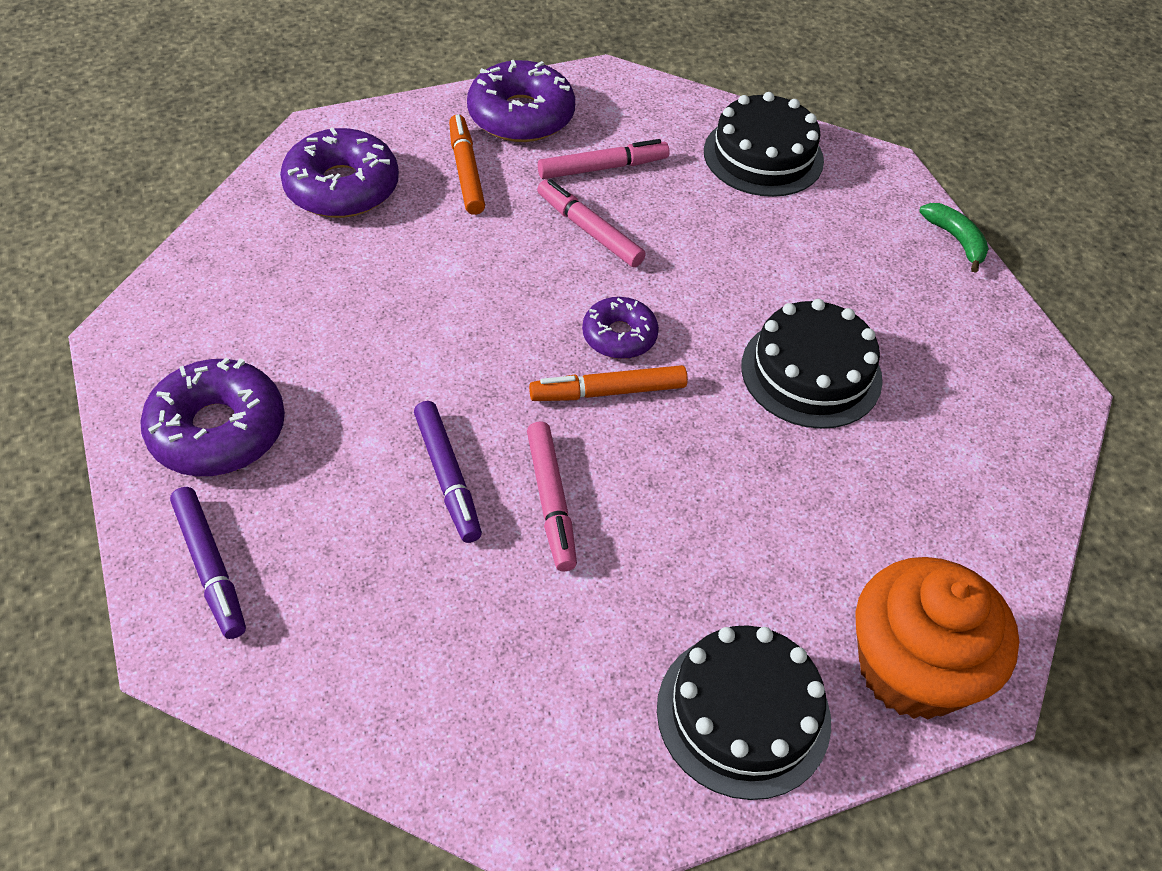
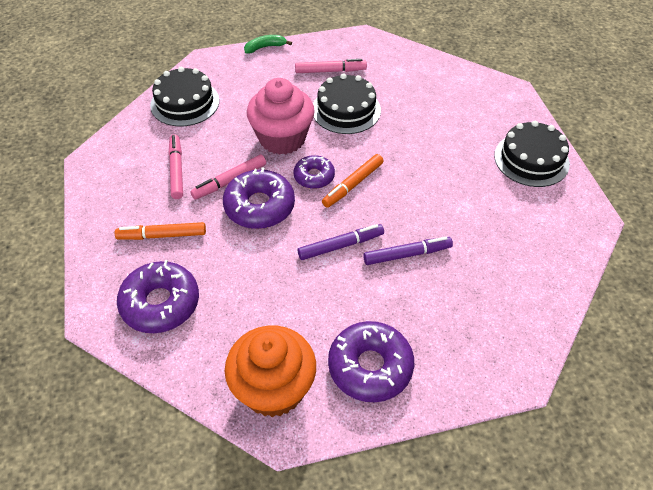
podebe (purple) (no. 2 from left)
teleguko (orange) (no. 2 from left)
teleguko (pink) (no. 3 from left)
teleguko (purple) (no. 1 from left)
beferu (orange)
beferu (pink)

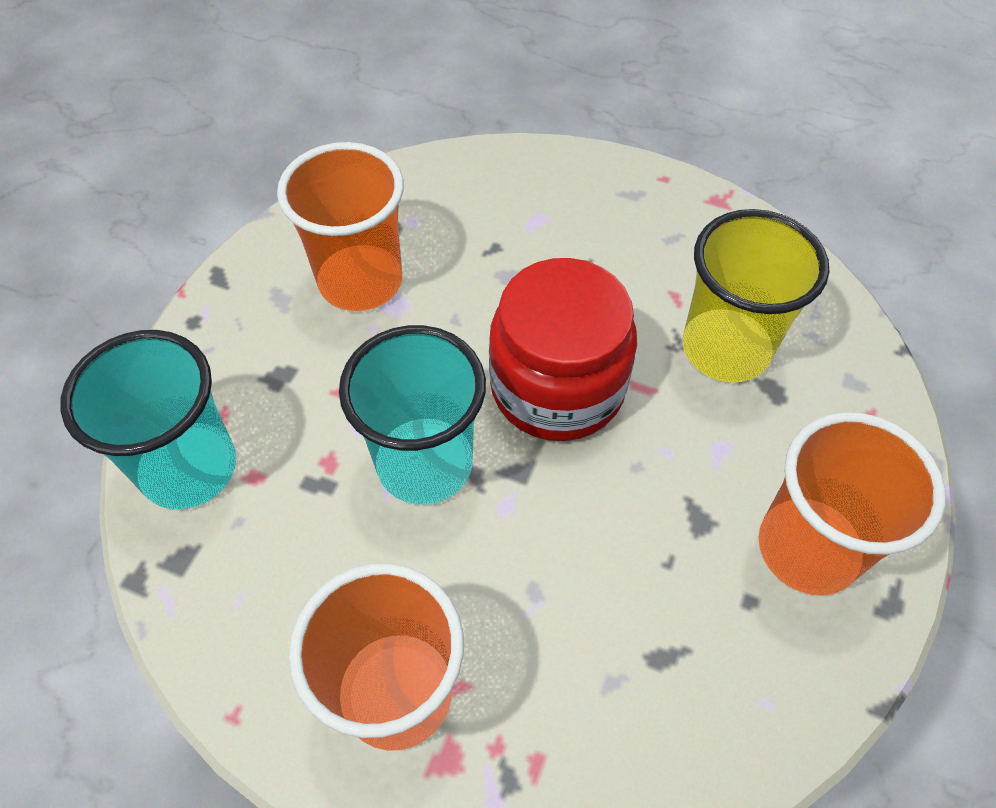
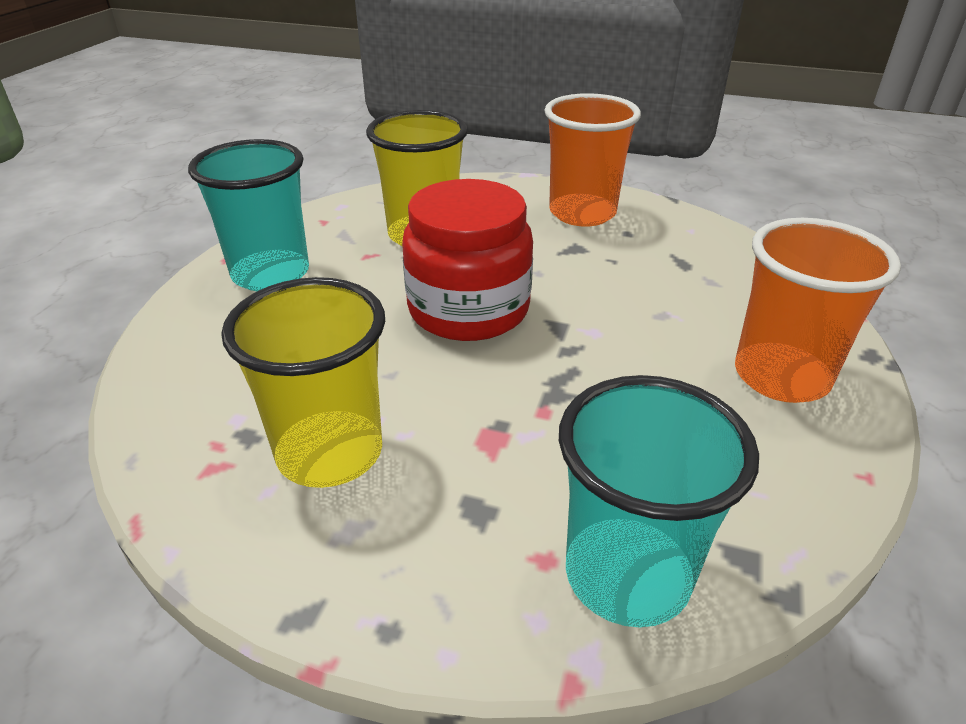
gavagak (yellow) (no. 1 from left)
gavagak (turquoise) (no. 1 from left)

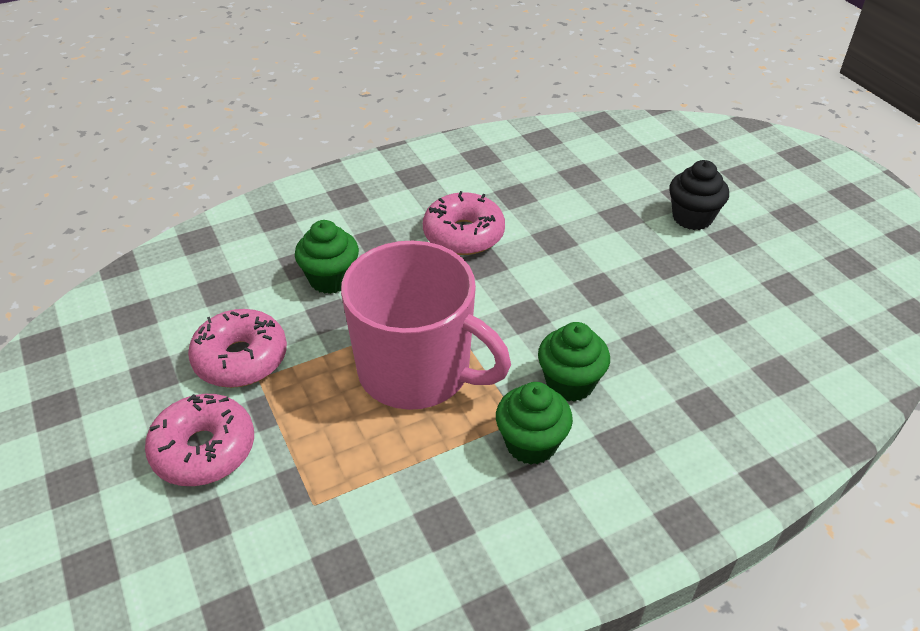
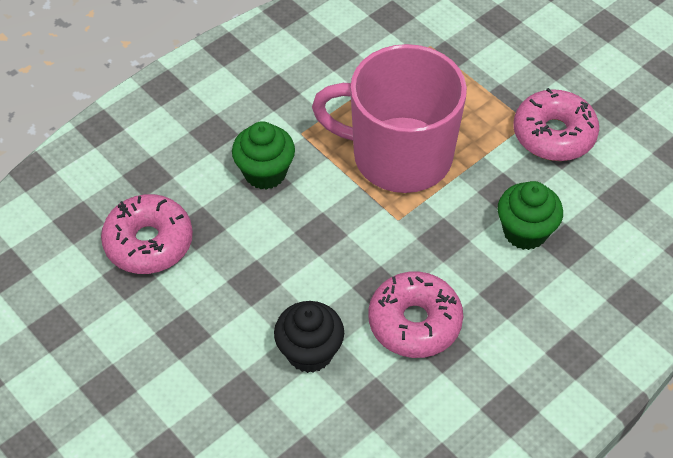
beferu (black)
beferu (green) (no. 2 from left in the first image)
podebe (pink) (no. 1 from left)

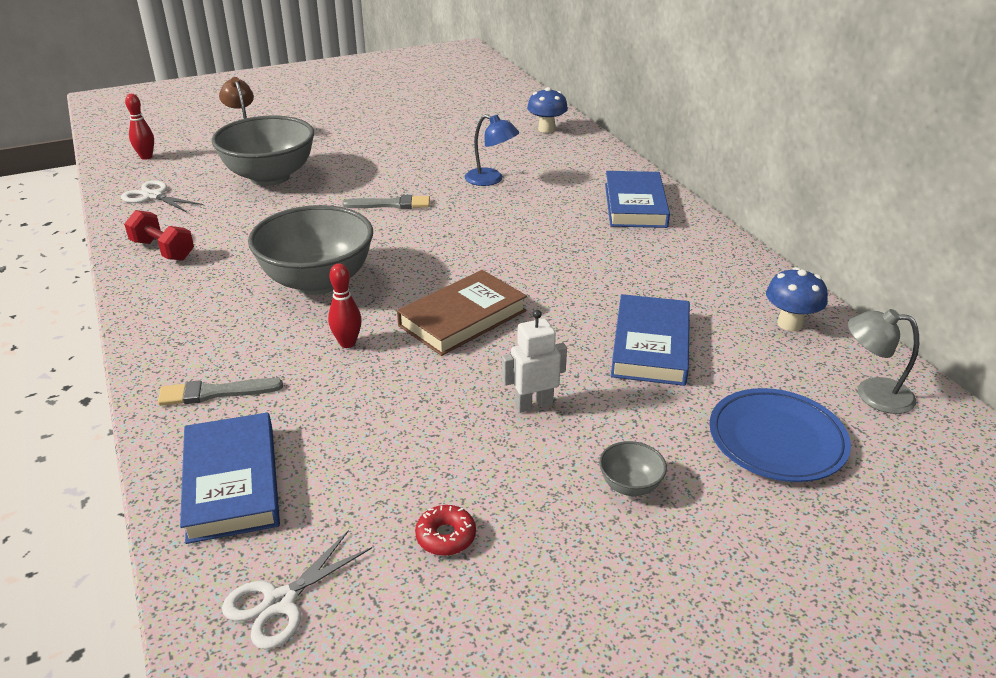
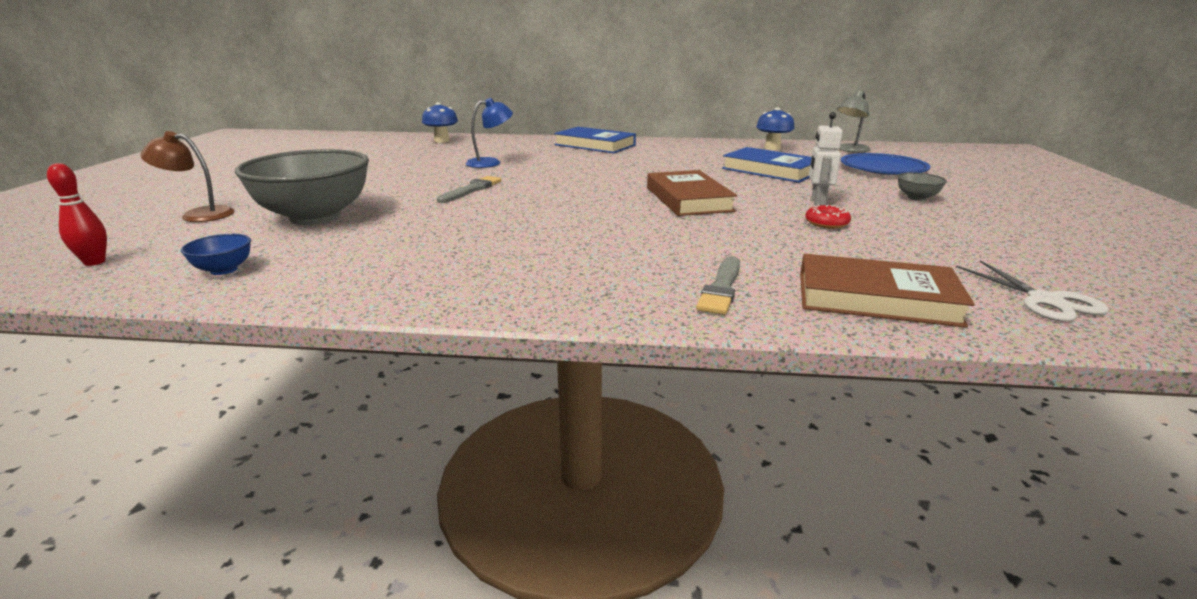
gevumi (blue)
gevumi (grey) (no. 2 from left in the first image)
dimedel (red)
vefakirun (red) (no. 2 from left in the first image)
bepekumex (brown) (no. 2 from left)
podebe (red)

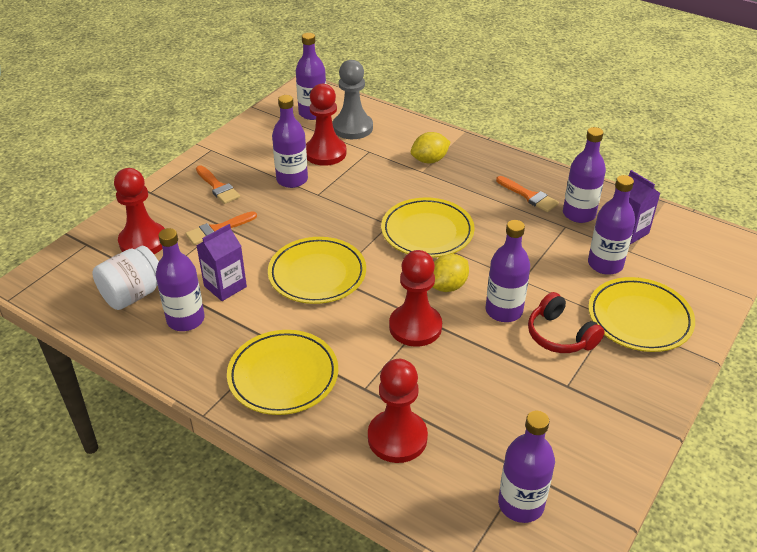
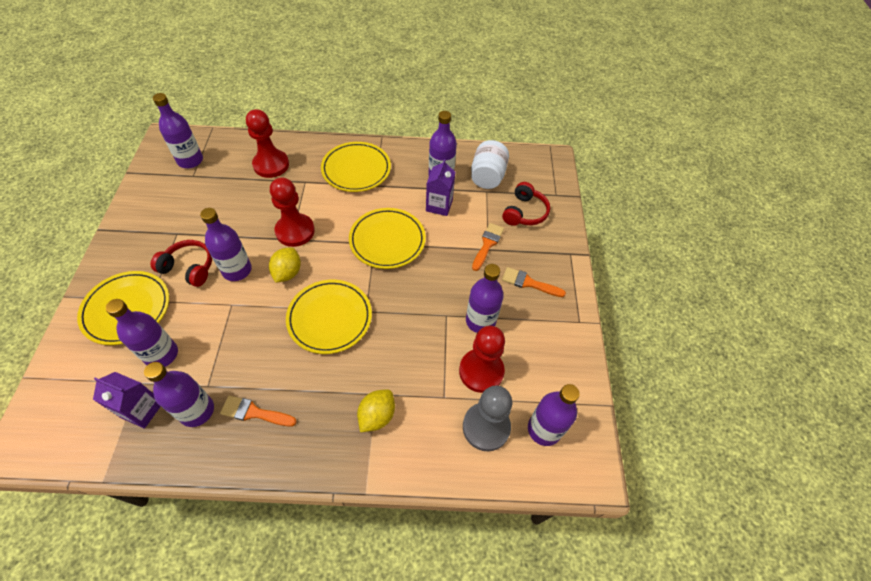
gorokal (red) (no. 2 from left)

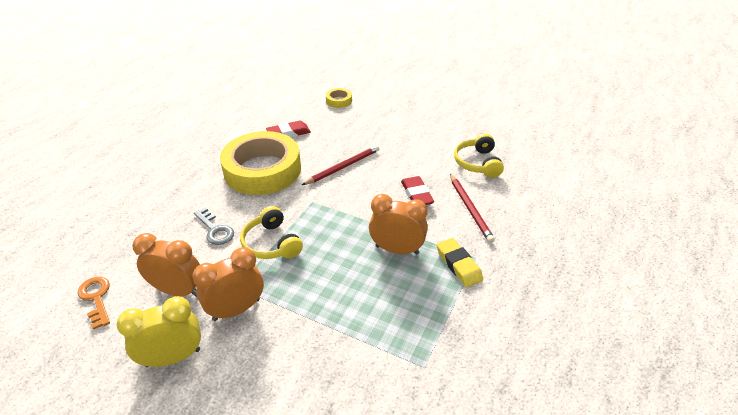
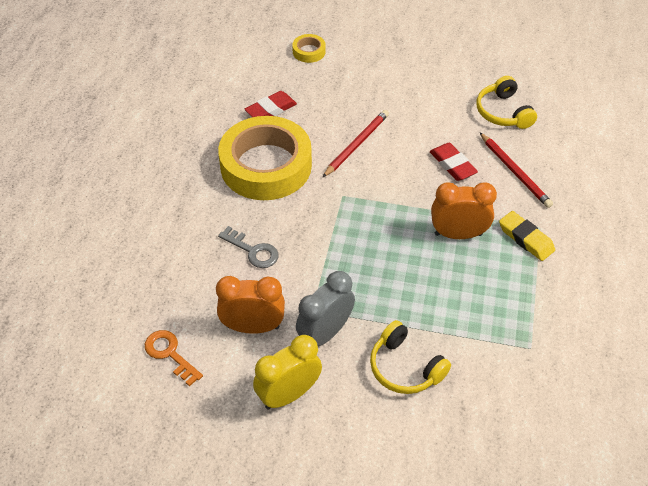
gorokal (yellow) (no. 1 from left)
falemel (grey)

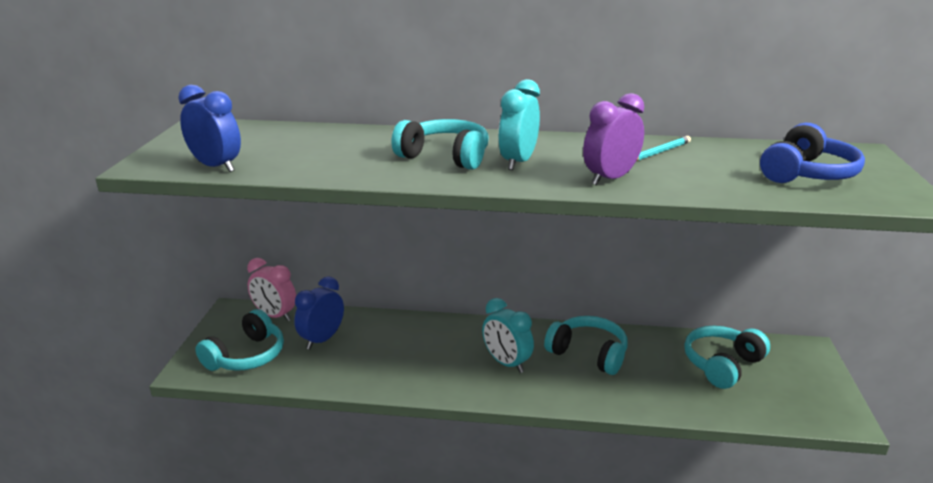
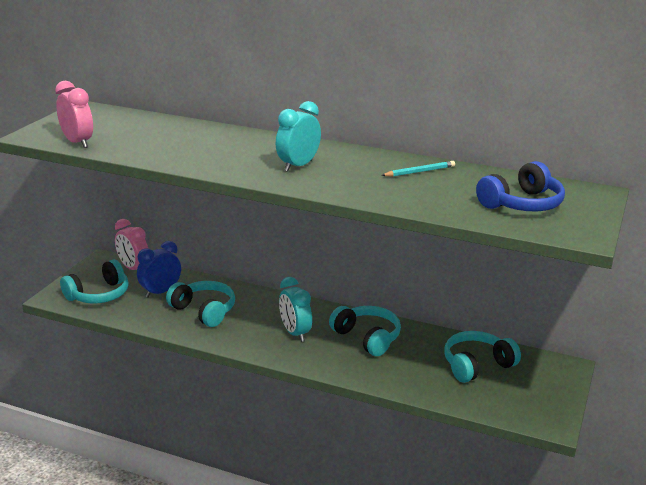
falemel (pink) (no. 1 from left)
falemel (purple)
gorokal (turquoise) (no. 2 from left)

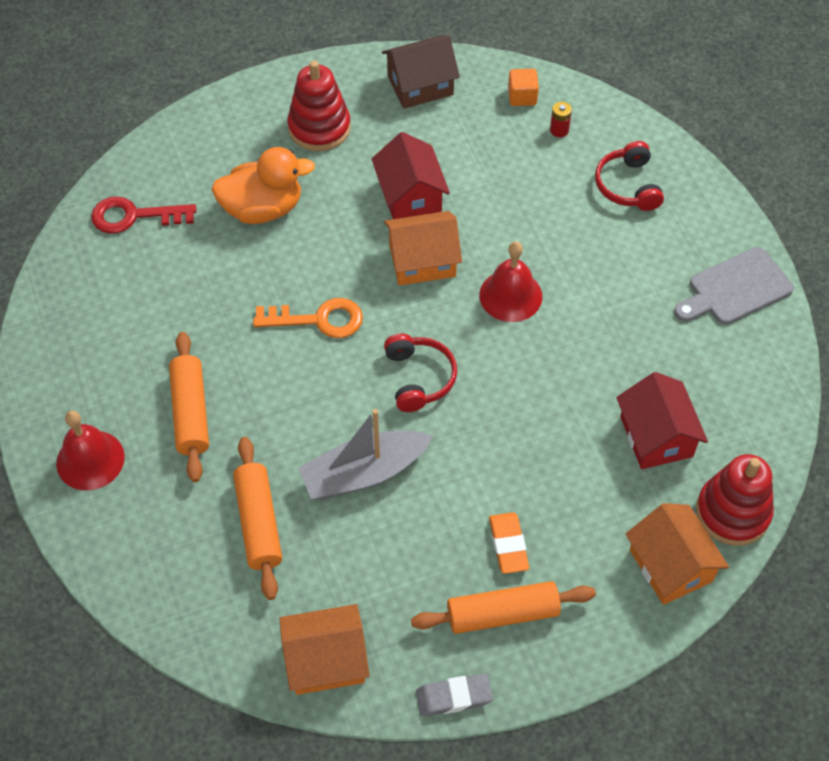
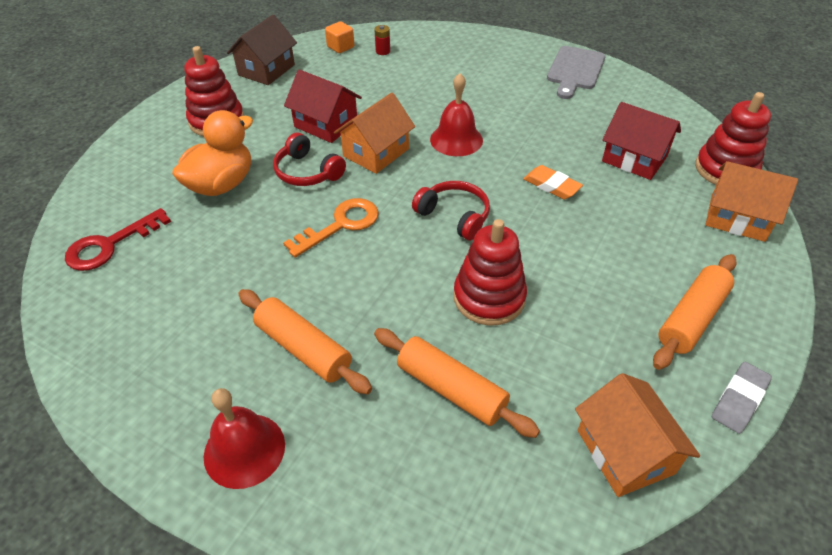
gorokal (red) (no. 1 from left)
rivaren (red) (no. 2 from left)
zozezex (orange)
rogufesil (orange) (no. 2 from left)

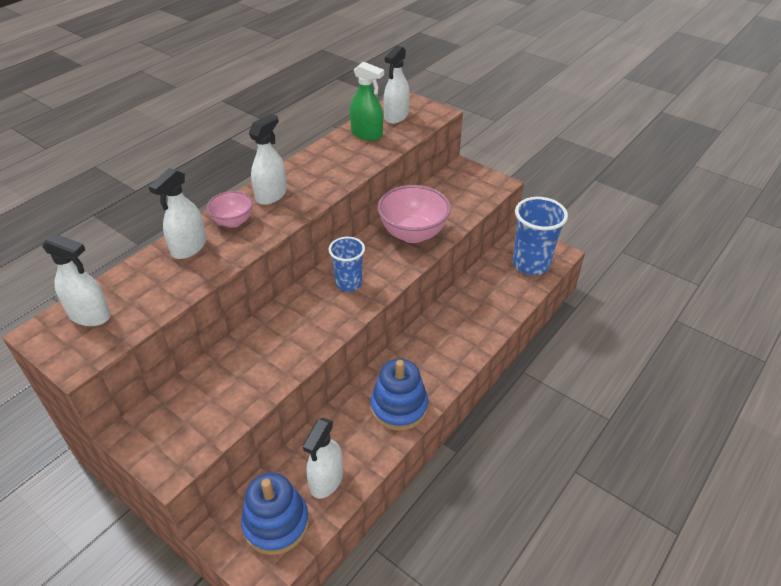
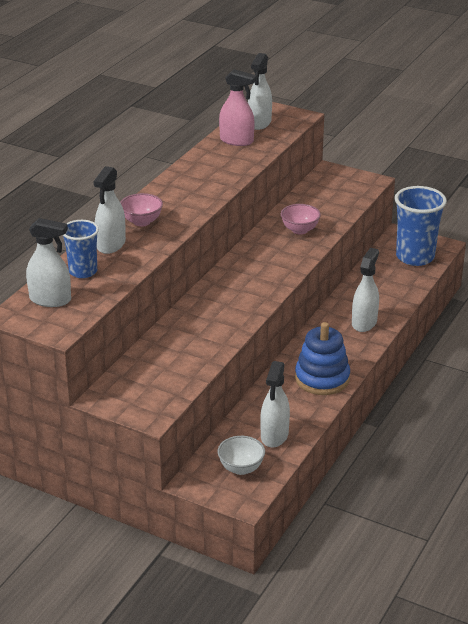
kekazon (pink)
kekazon (white) (no. 5 from left)
gevumi (pink) (no. 2 from left)
gavagak (blue) (no. 1 from left)
gevumi (white)

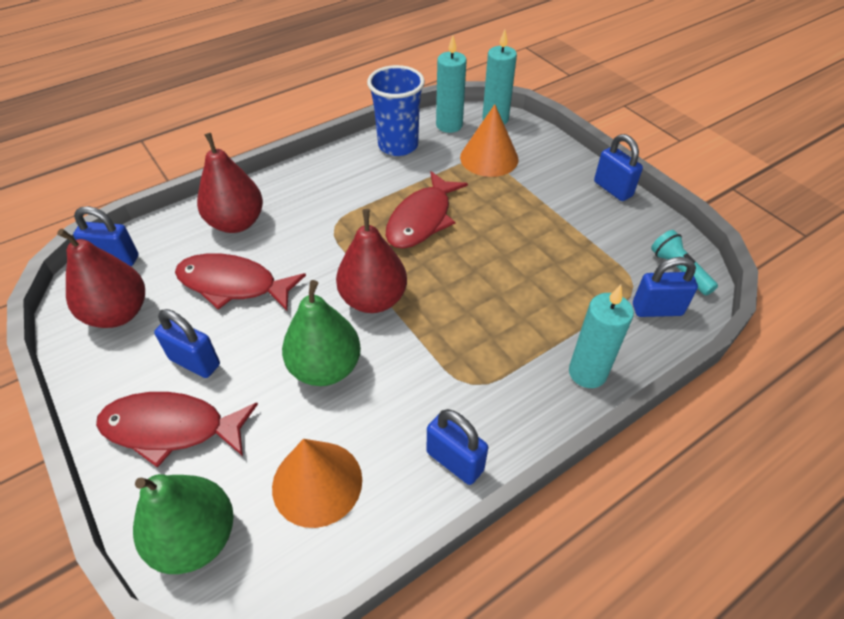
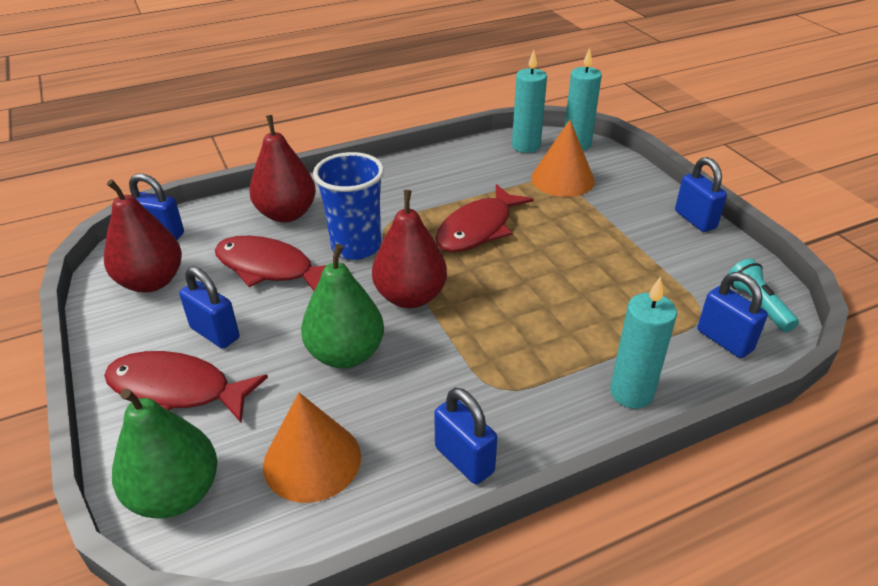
gavagak (blue)
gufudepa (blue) (no. 5 from left)

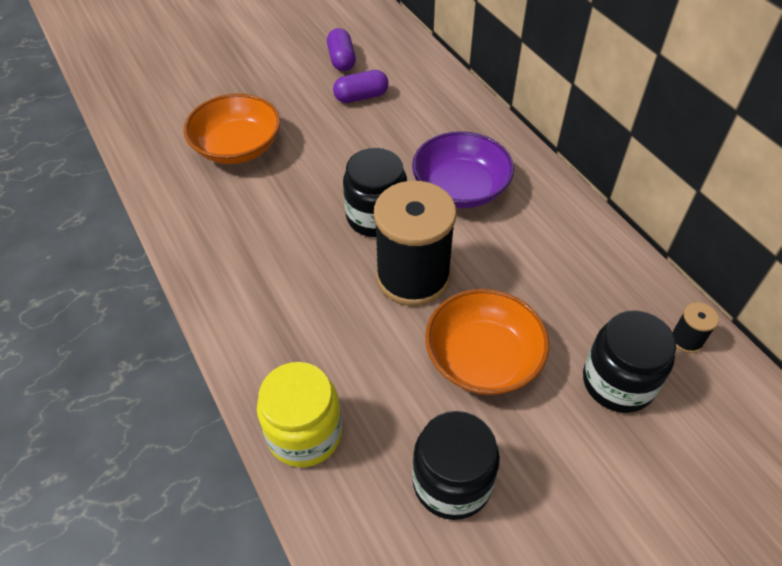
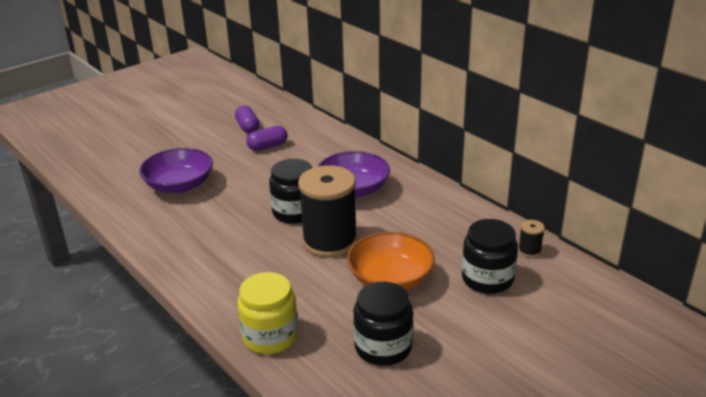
gevumi (purple) (no. 1 from left)

